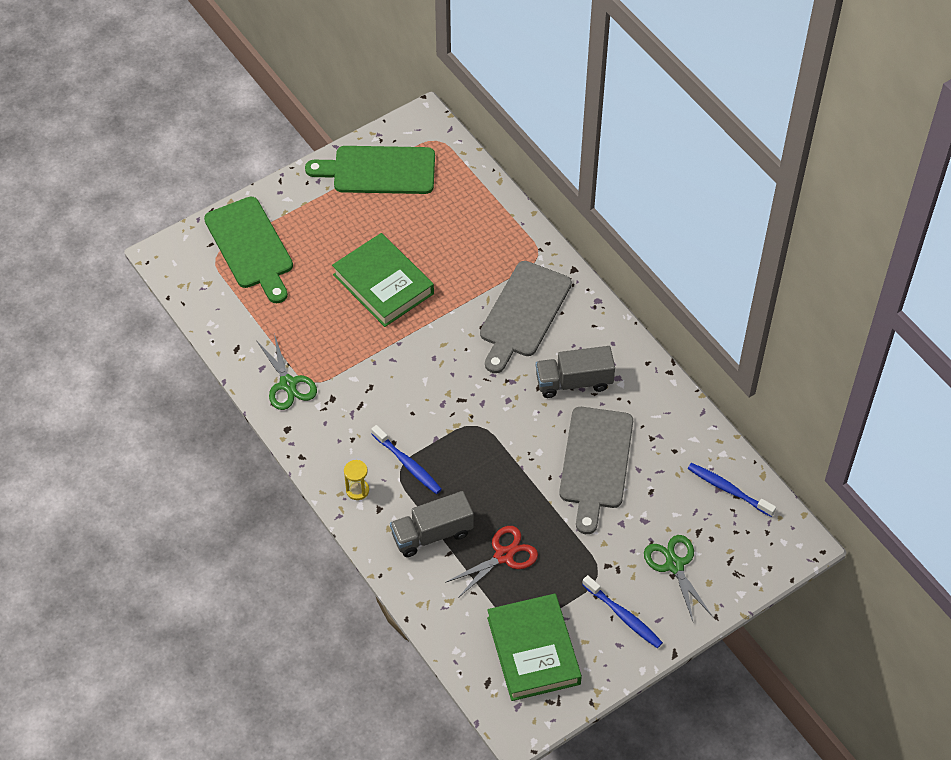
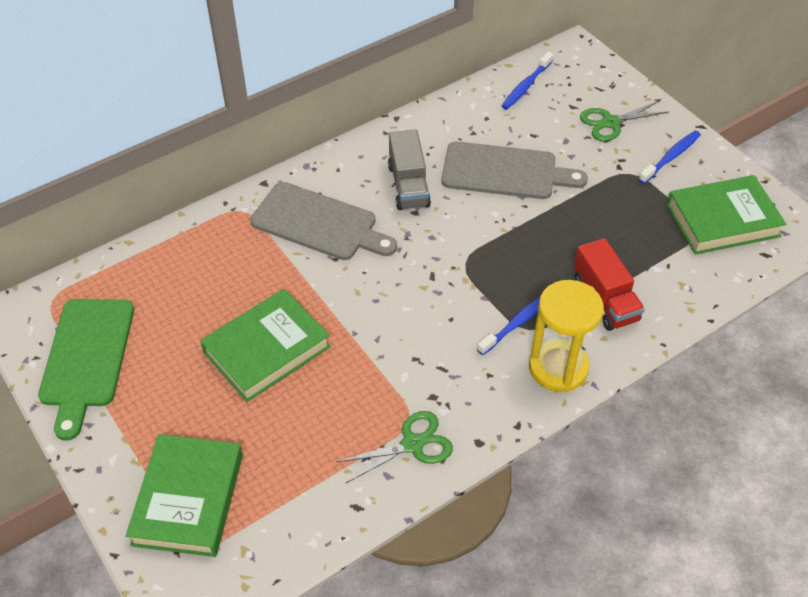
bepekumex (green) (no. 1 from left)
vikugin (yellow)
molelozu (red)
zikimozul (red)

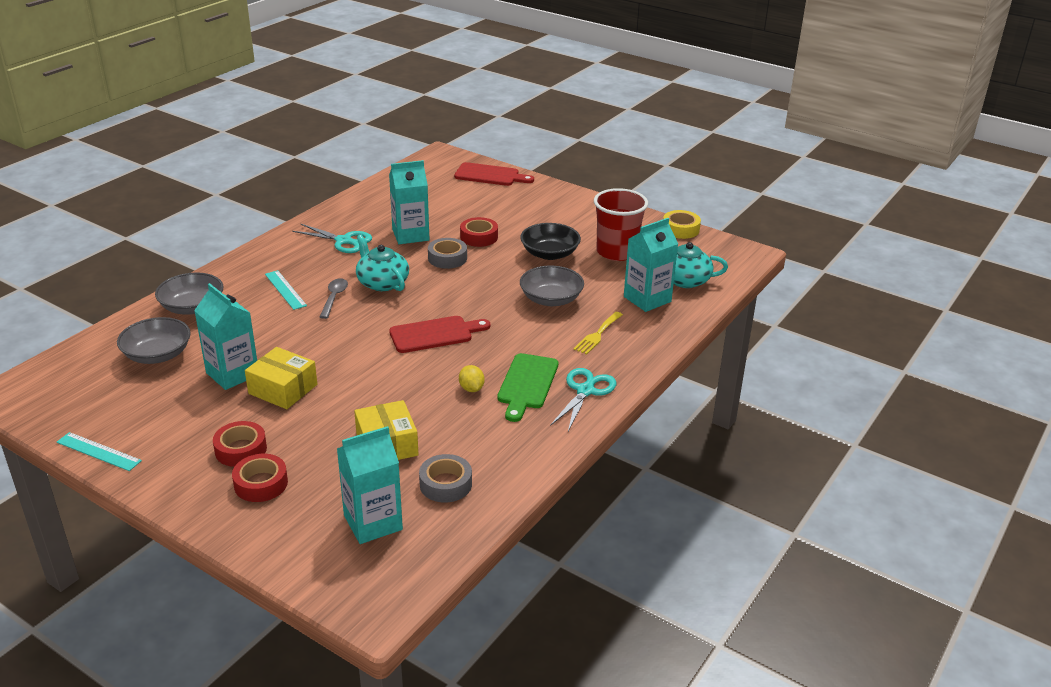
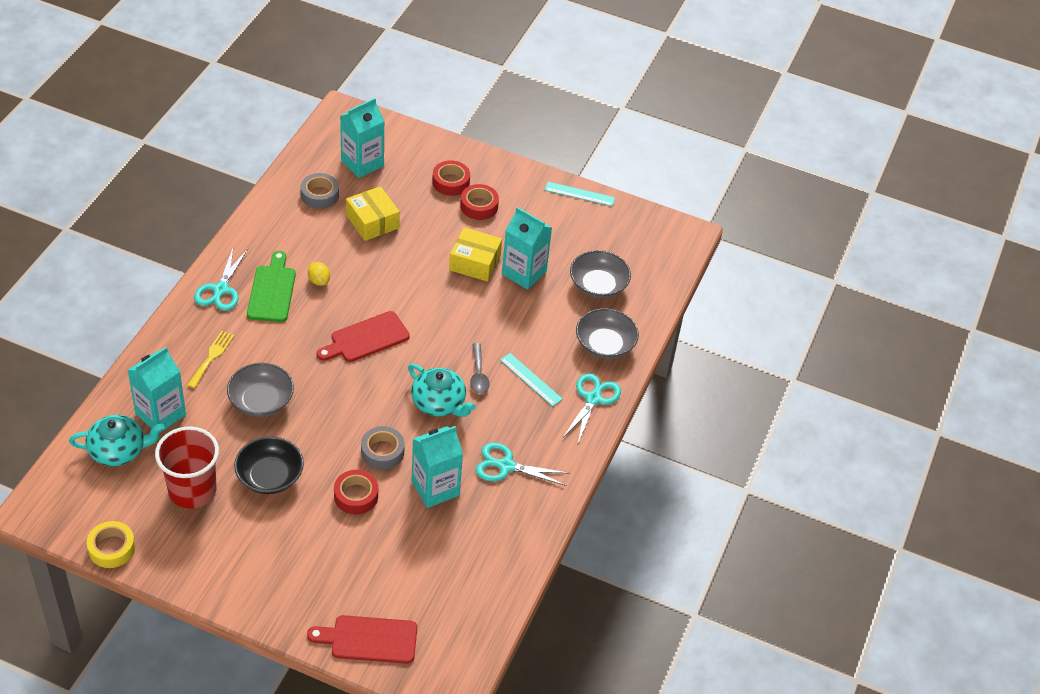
zikimozul (turquoise) (no. 3 from left)

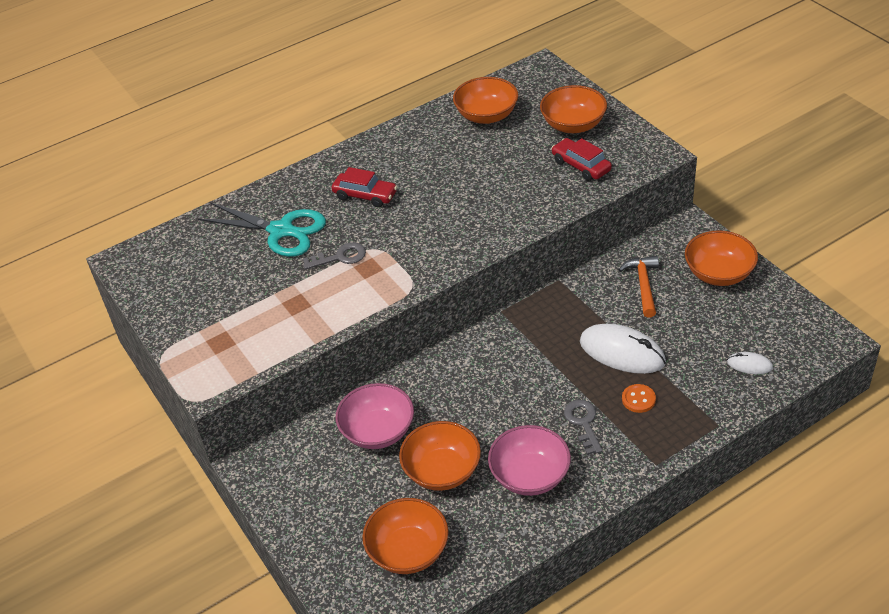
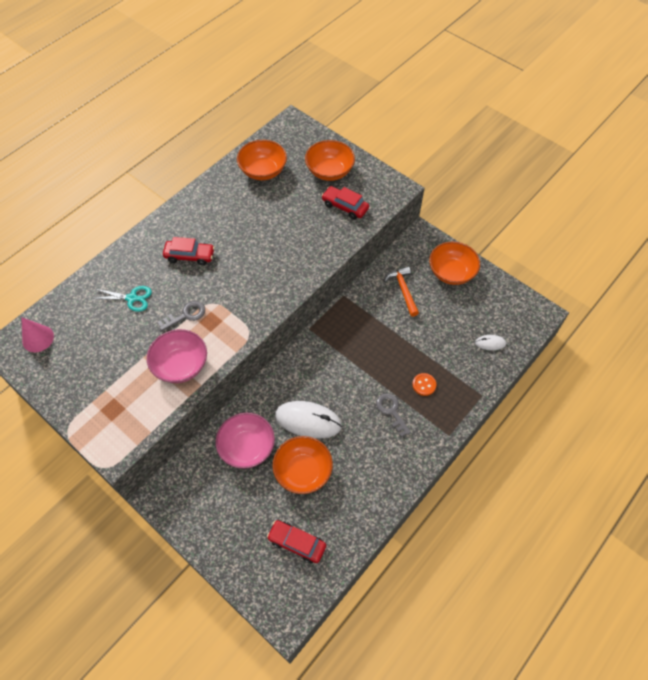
zikimozul (turquoise)
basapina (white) (no. 1 from left)
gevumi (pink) (no. 1 from left)
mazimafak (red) (no. 2 from left)
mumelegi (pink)

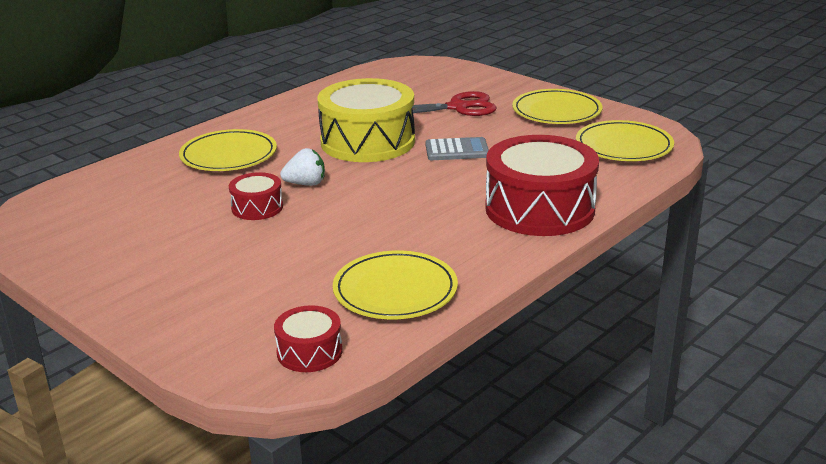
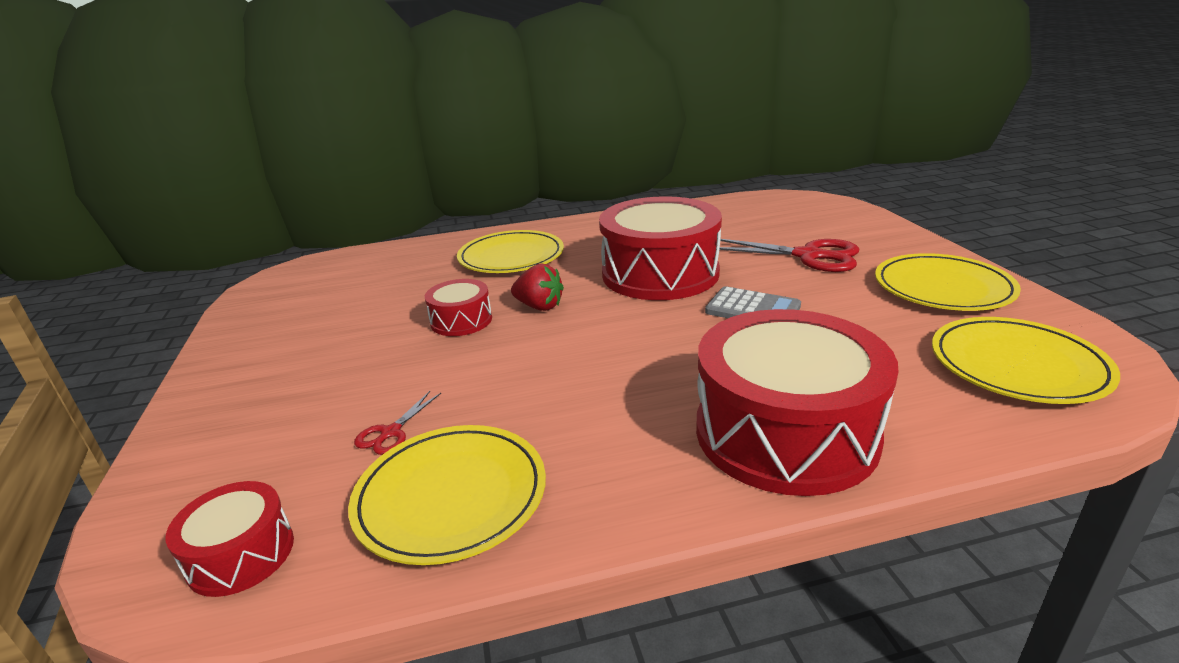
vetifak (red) (no. 3 from left)
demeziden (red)
zikimozul (red) (no. 1 from left)

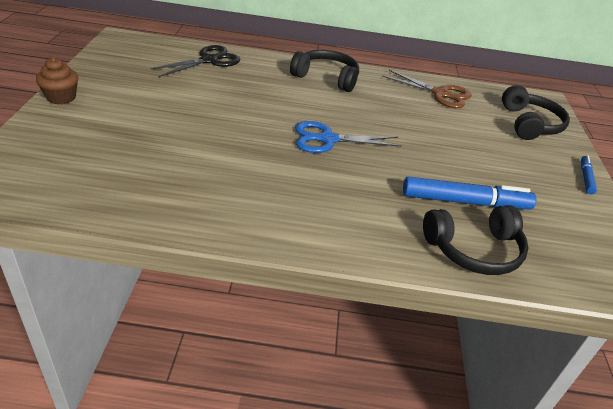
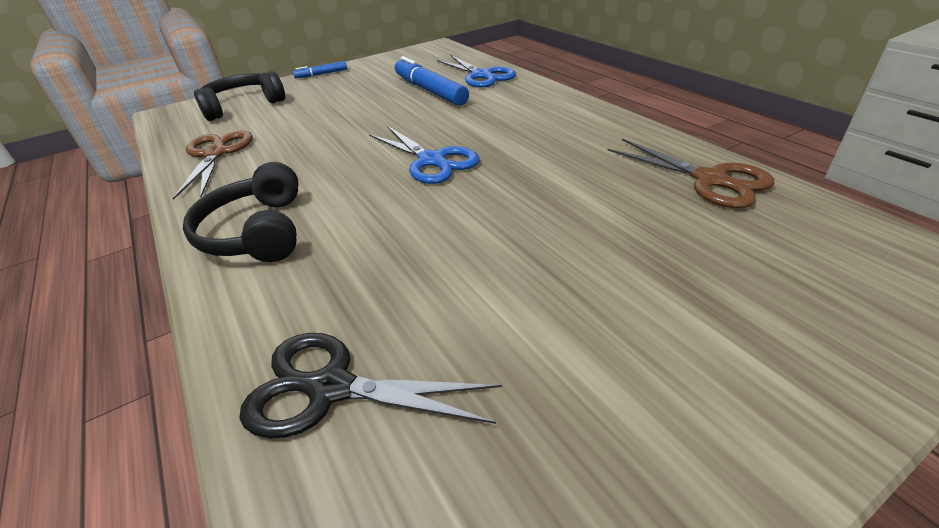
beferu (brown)
zikimozul (blue) (no. 2 from left)
zikimozul (brown) (no. 2 from left)

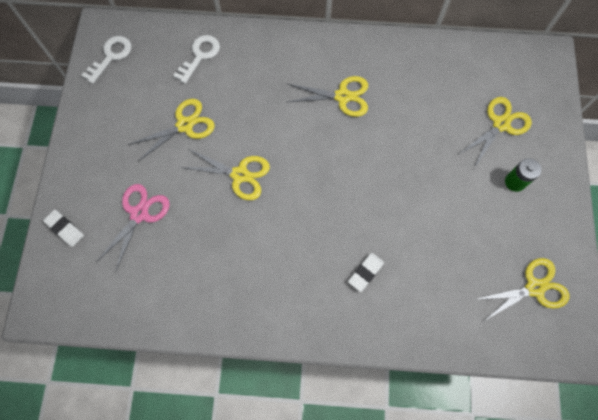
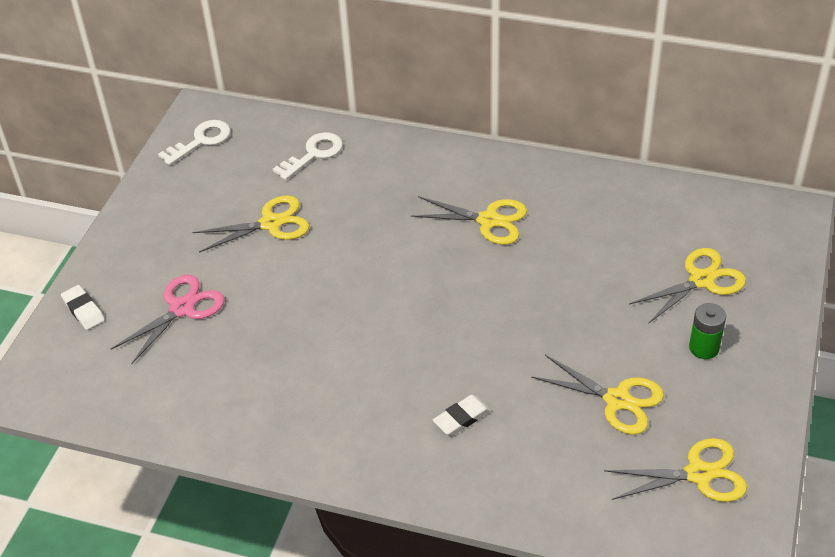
zikimozul (yellow) (no. 3 from left)

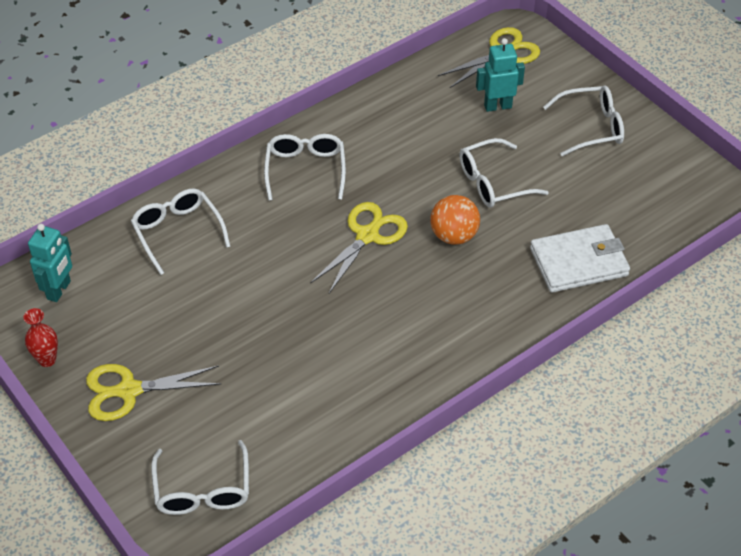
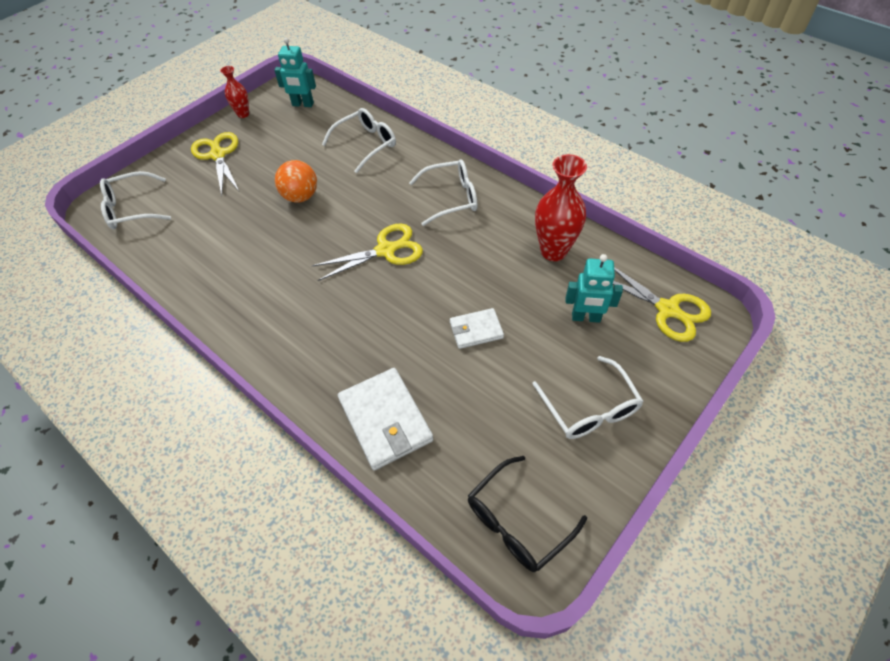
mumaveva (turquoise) (no. 2 from left)
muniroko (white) (no. 2 from left)
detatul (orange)
zikimozul (yellow) (no. 2 from left)
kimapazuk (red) (no. 2 from left)
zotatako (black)

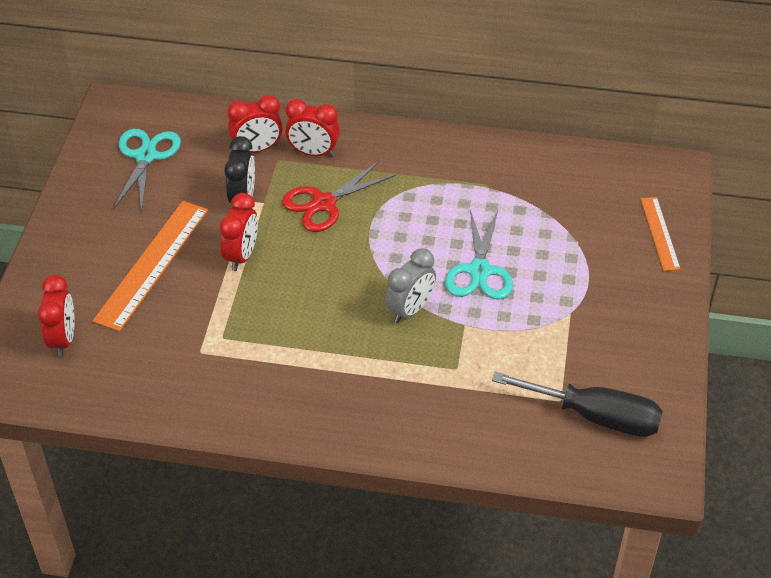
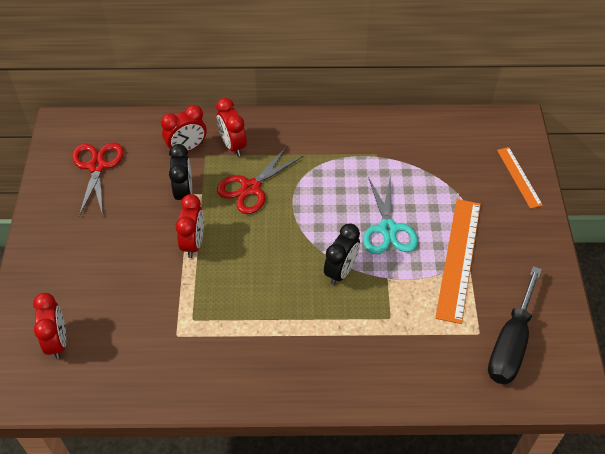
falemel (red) (no. 4 from left)
zikimozul (red) (no. 1 from left)
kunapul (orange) (no. 1 from left)
falemel (black) (no. 2 from left)
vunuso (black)

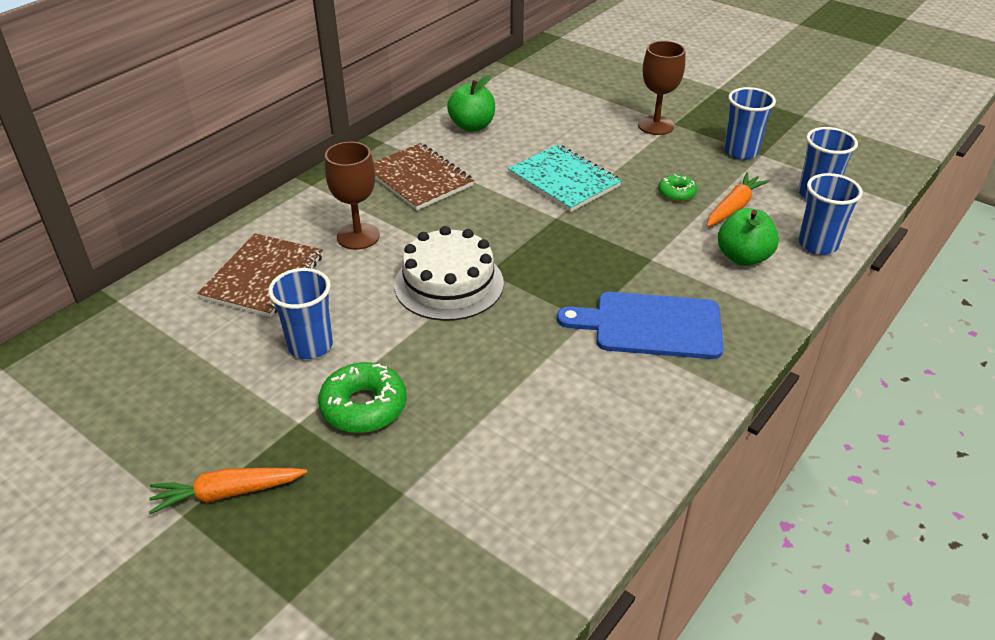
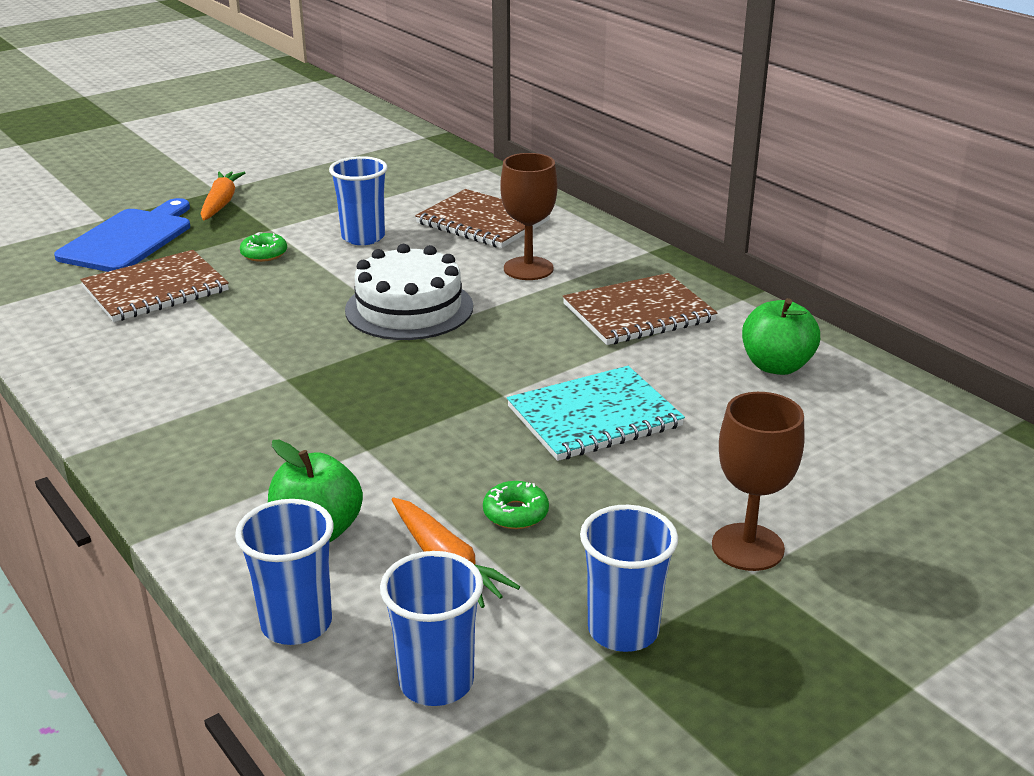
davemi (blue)
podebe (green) (no. 1 from left)
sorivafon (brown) (no. 1 from left)

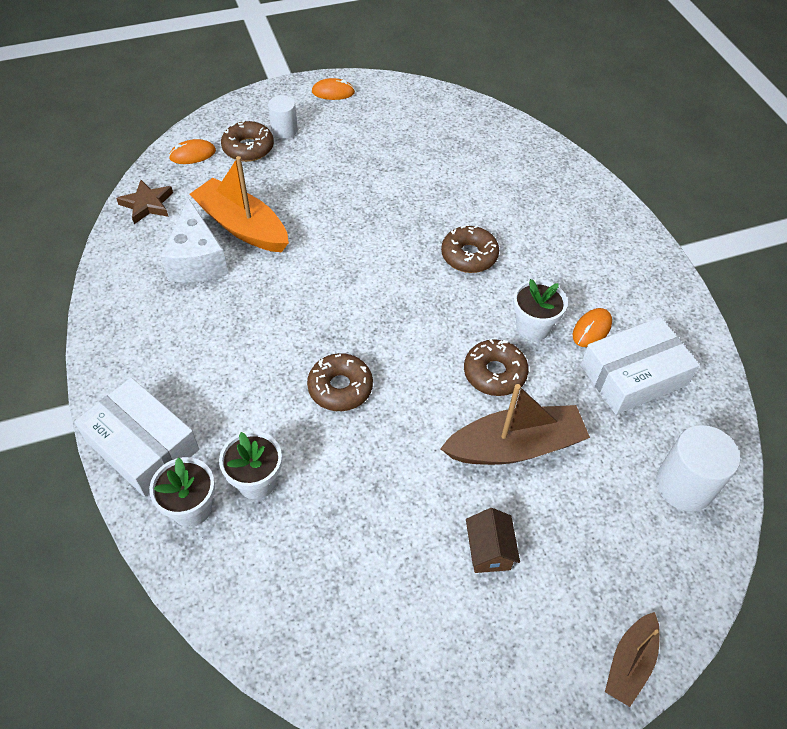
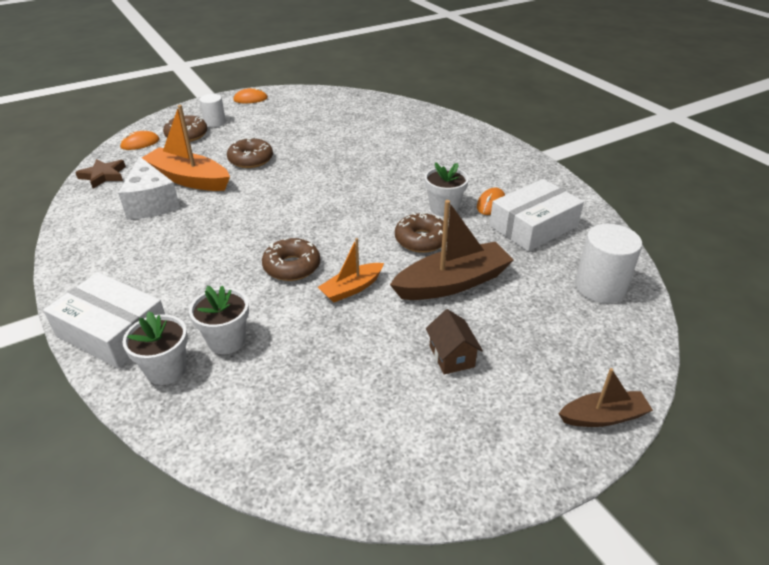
podebe (brown) (no. 2 from left)
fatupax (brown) (no. 2 from left)
fatupax (orange) (no. 2 from left)

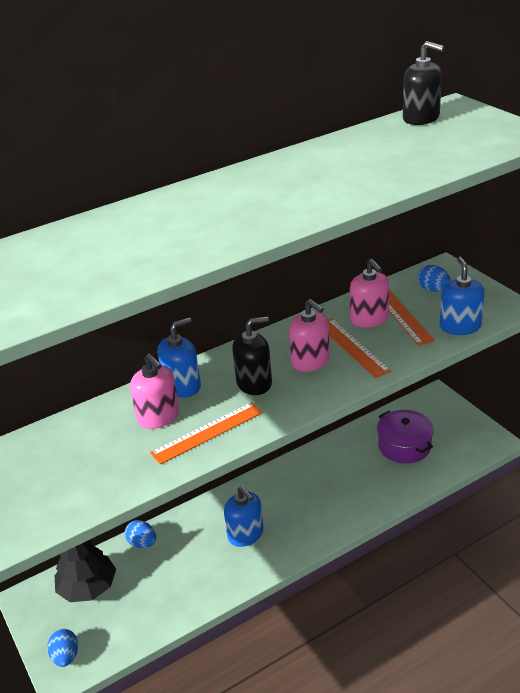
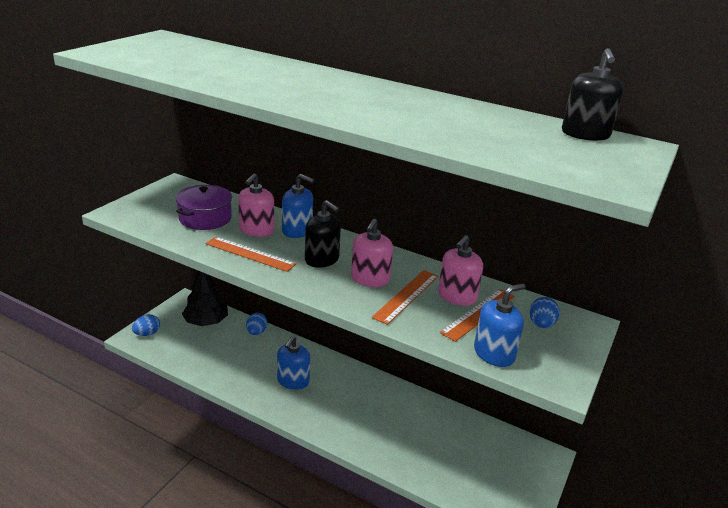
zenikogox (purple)

